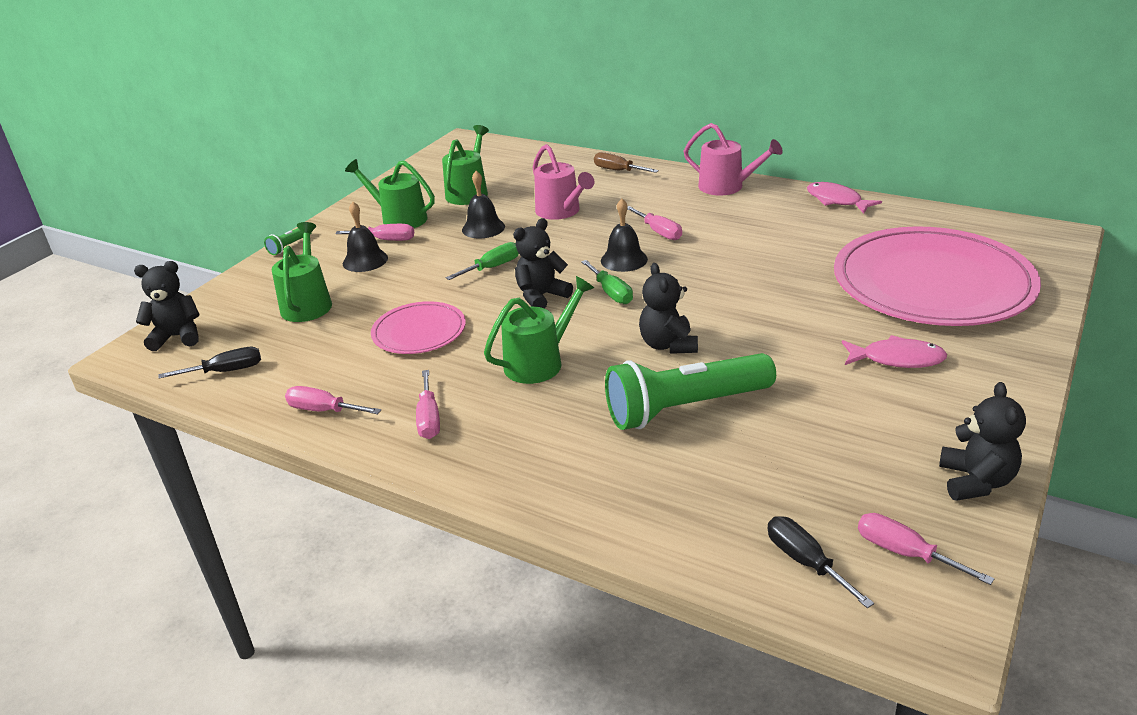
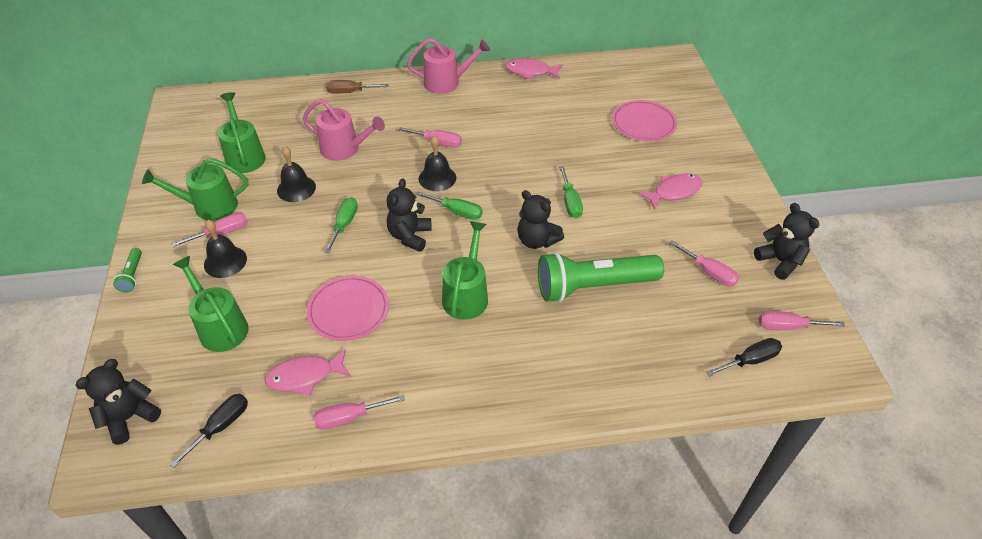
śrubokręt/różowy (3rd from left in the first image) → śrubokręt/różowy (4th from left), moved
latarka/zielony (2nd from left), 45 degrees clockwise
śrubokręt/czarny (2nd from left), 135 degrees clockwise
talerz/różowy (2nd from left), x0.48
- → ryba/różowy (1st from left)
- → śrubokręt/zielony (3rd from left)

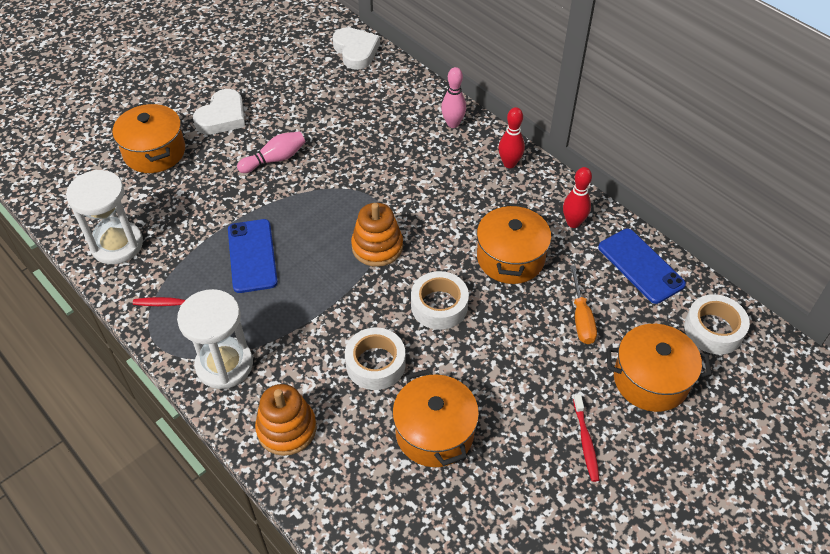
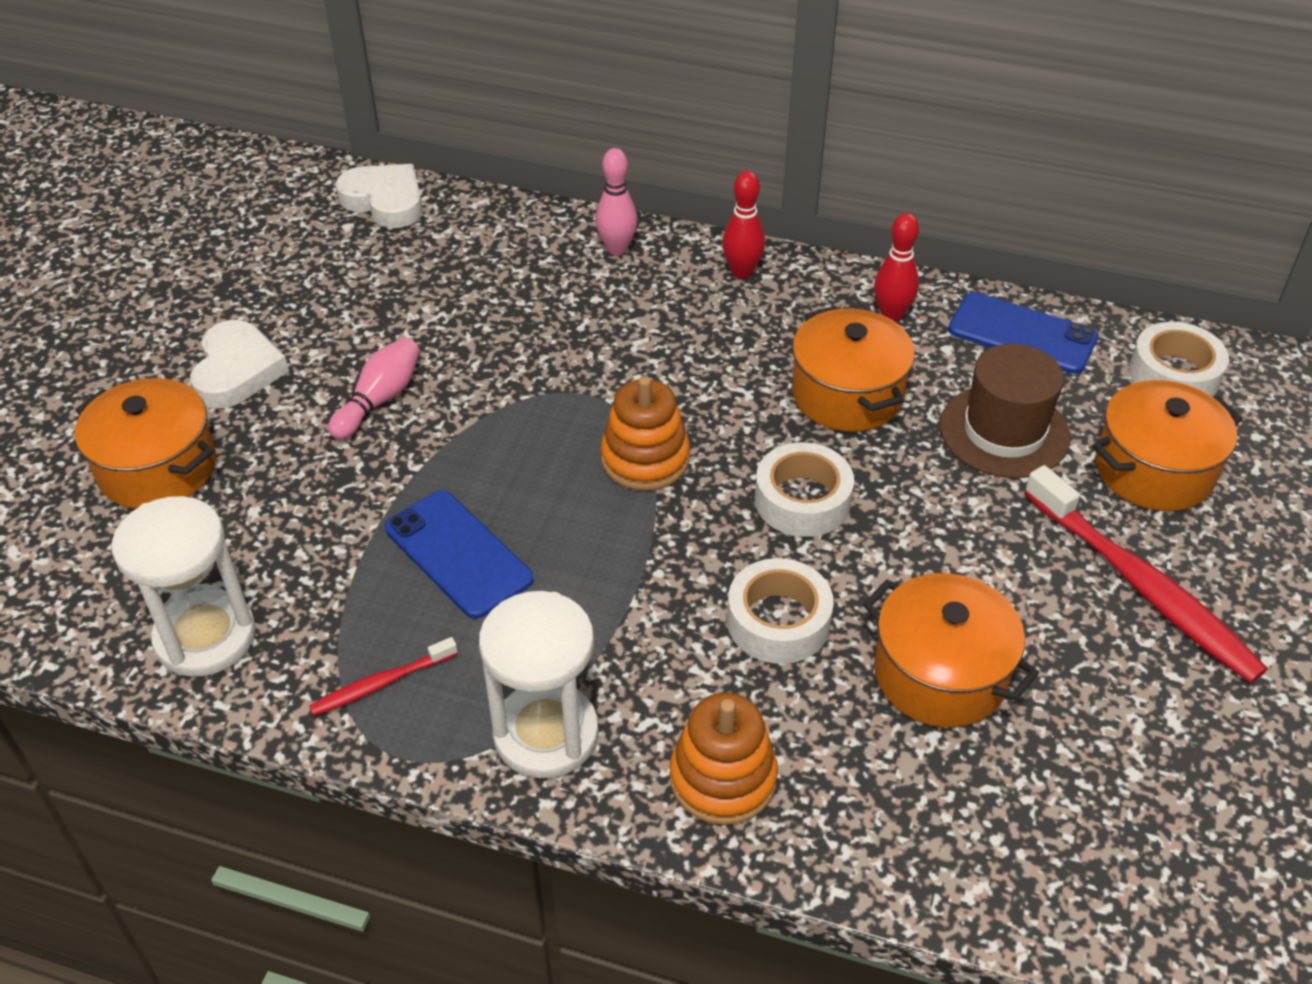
śrubokręt/pomarańczowy → kapelusz/brązowy
szczoteczka do zębów/czerwony (2nd from left), x2.04

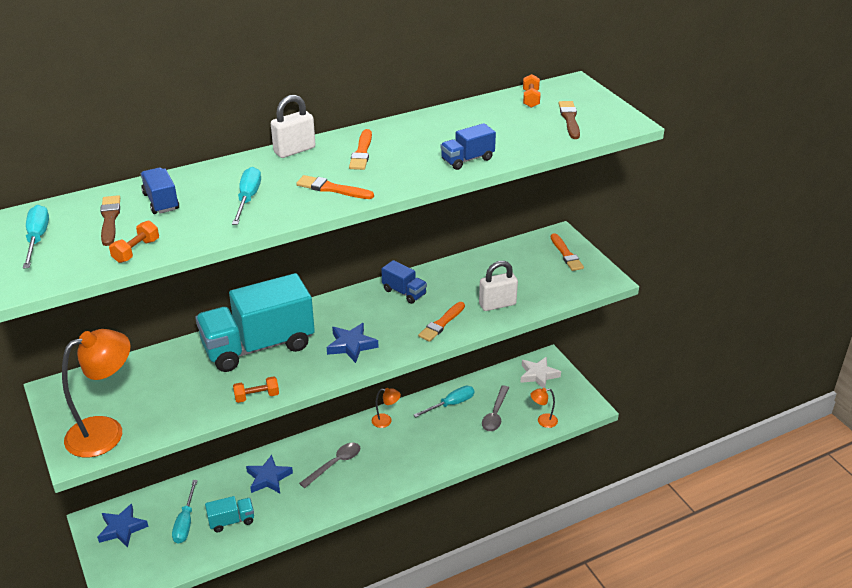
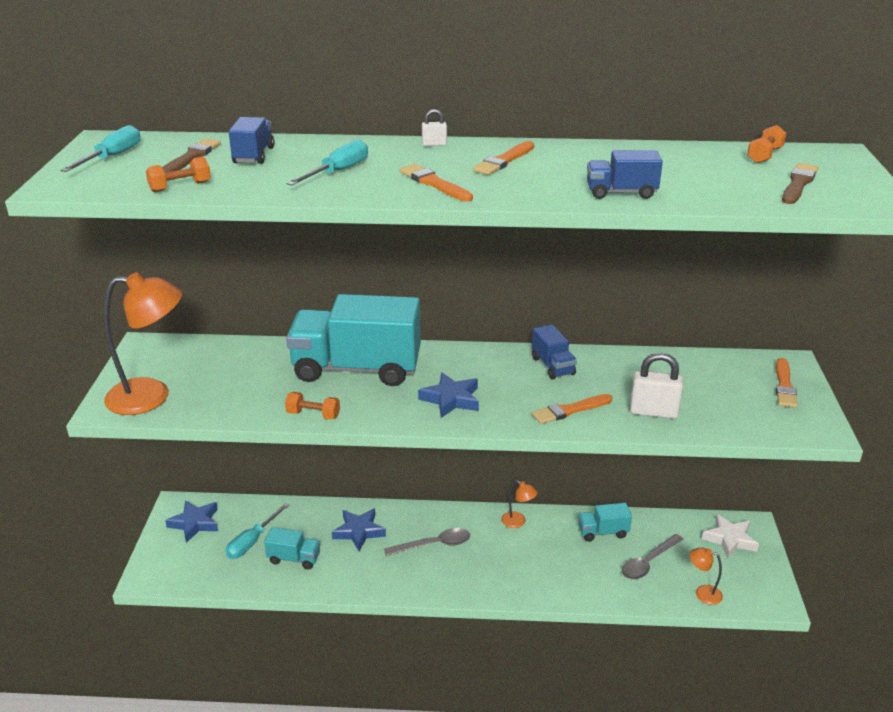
kłódka/biały (1st from left), x0.50
śrubokręt/turkusowy (4th from left) → ciężarówka/turkusowy (3rd from left)

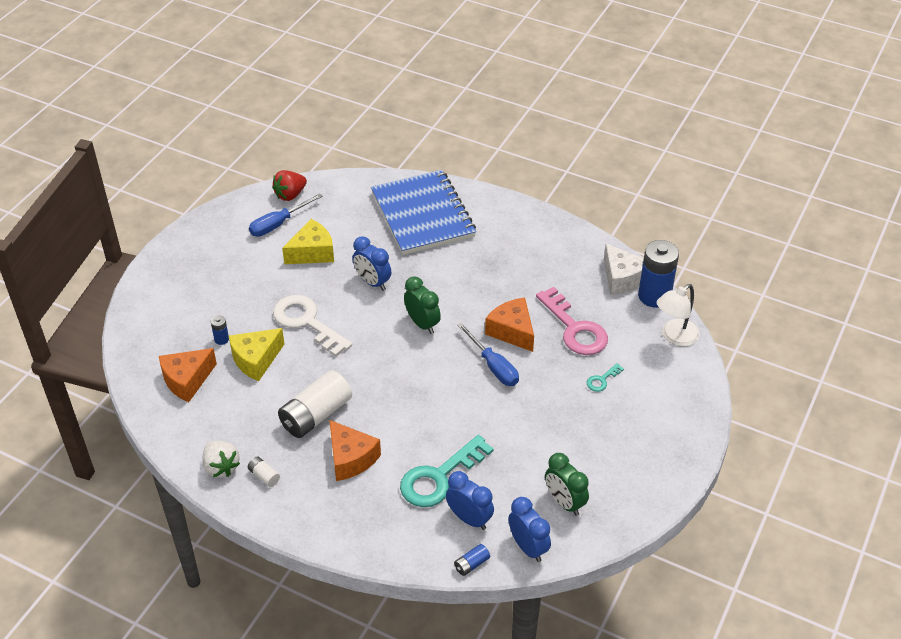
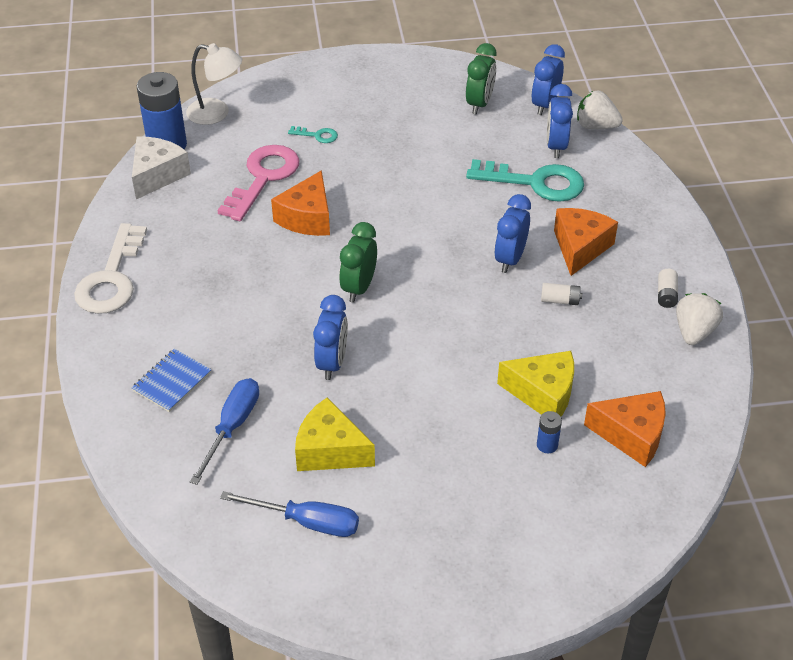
truskawka/czerwony → -
klucz/biały, moved
bateria/biały (2nd from left in the first image) → bateria/biały (1st from left), x0.44
zeszyt/niebieski, x0.42
bateria/niebieski (2nd from left) → truskawka/biały (1st from left)
śrubokręt/niebieski (2nd from left in the first image) → śrubokręt/niebieski (1st from left), moved
- → budzik/niebieski (2nd from left)

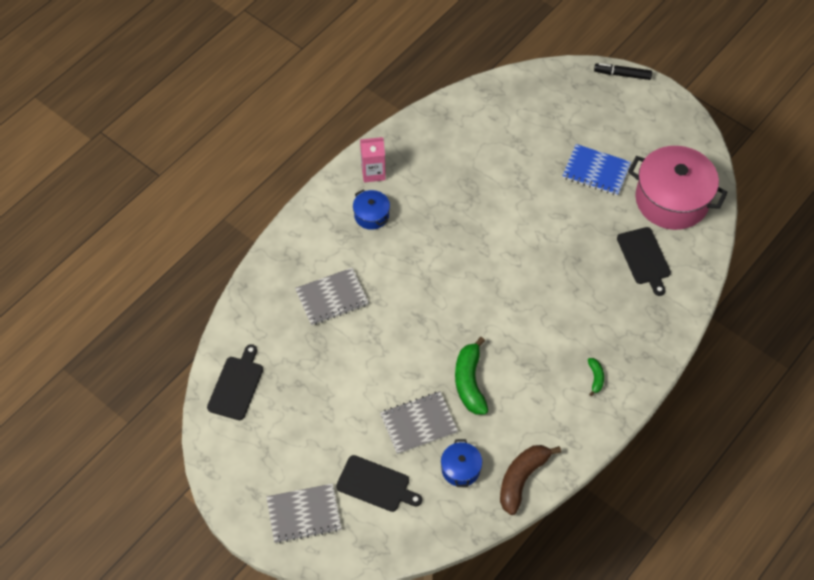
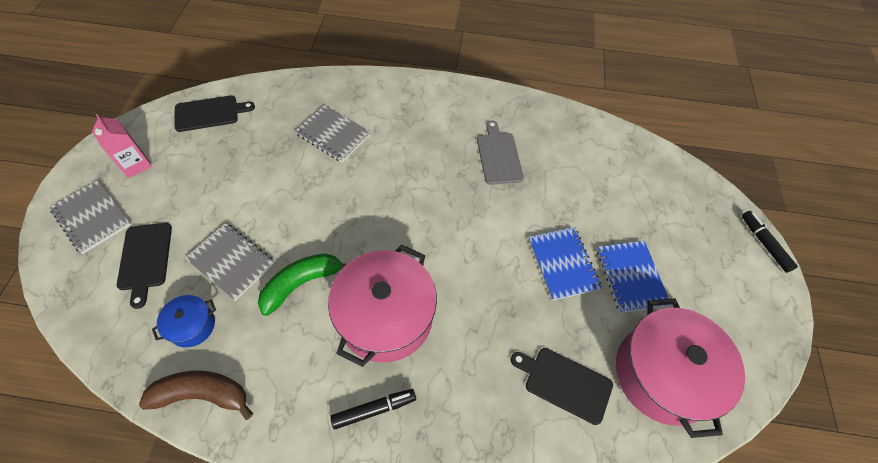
garnek/niebieski (1st from left) → -
karton mleka/różowy, moved
banan/zielony (2nd from left) → flamaster/czarny (1st from left)
deska do krojenia/czarny (3rd from left), 75 degrees clockwise
- → garnek/różowy (1st from left)
- → deska do krojenia/szary
- → zeszyt/niebieski (1st from left)

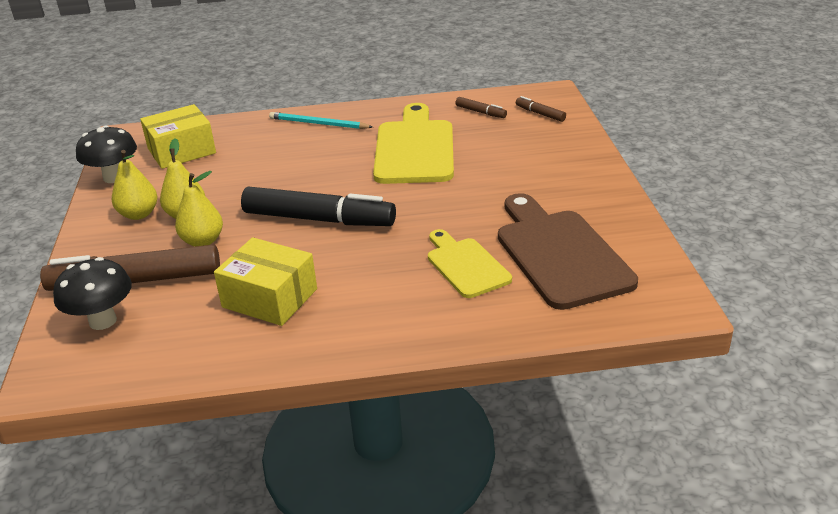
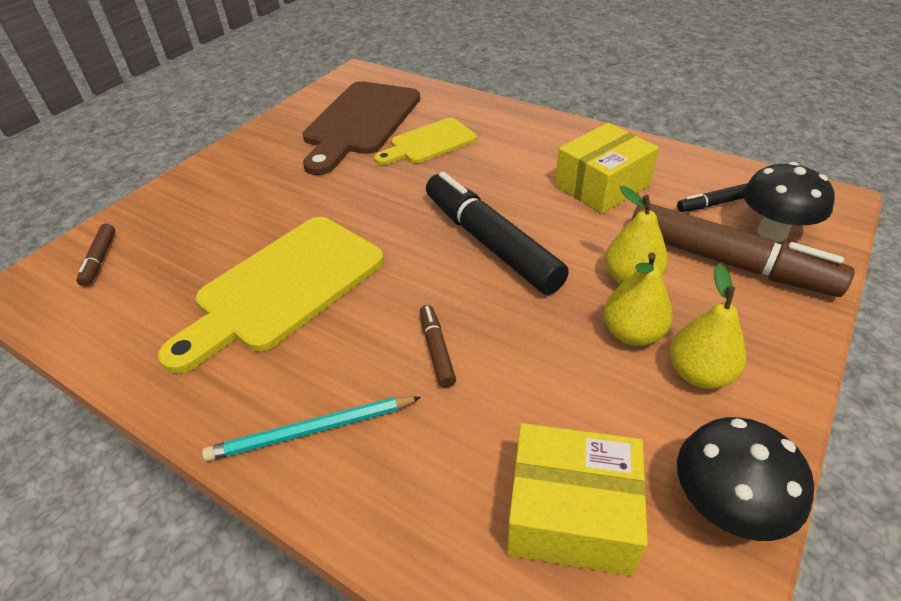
pudełko/żółty (2nd from left), 75 degrees clockwise
ołówek/turkusowy, 105 degrees clockwise
deska do krojenia/żółty (2nd from left), 45 degrees clockwise
flamaster/brązowy (2nd from left), moved
- → flamaster/czarny (2nd from left)

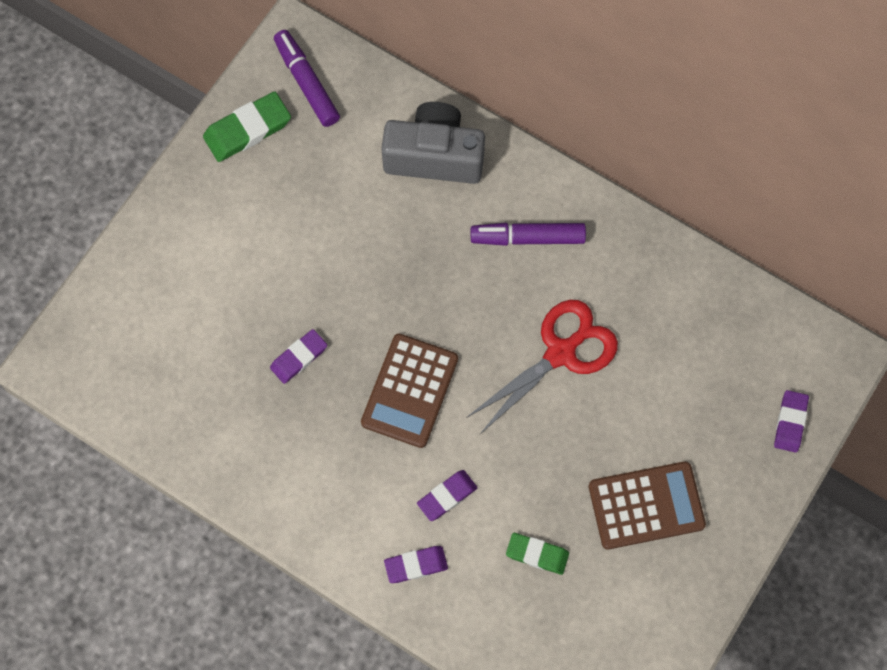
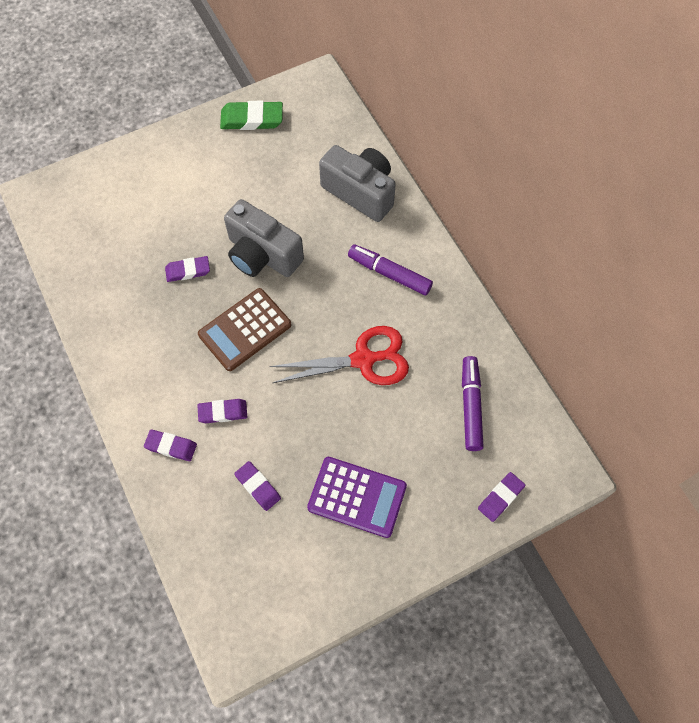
flamaster/fioletowy (1st from left in the first image) → flamaster/fioletowy (2nd from left), moved
gumka do mazania/zielony (2nd from left) → gumka do mazania/fioletowy (4th from left)
kalkulator/brązowy (2nd from left) → kalkulator/fioletowy
- → aparat fotograficzny/szary (1st from left)

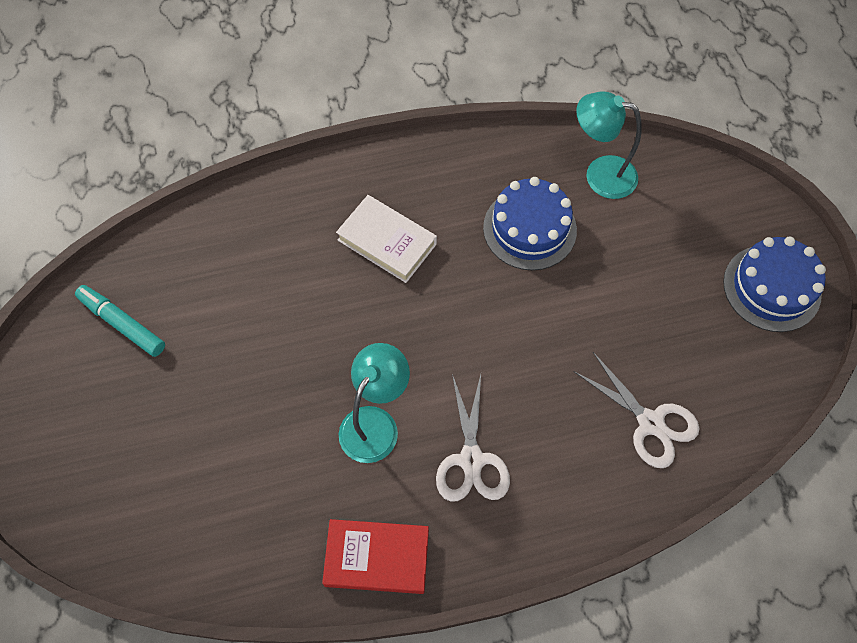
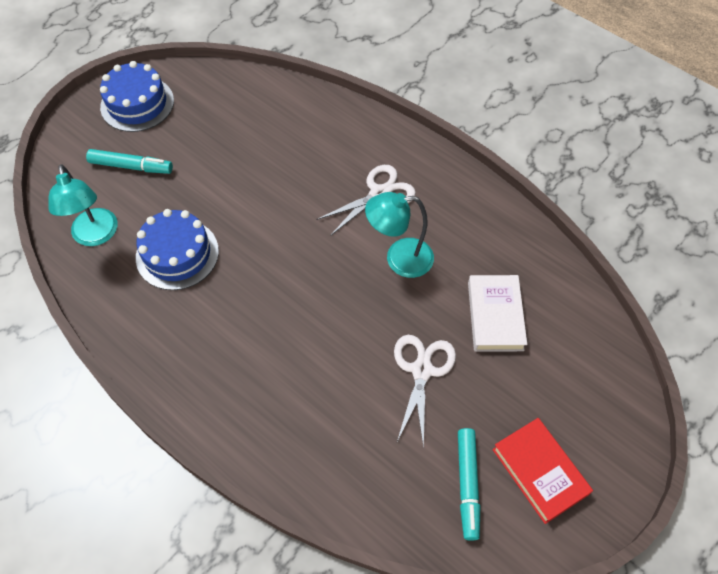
książka/czerwony, moved
książka/biały, moved
nożyczki/biały (2nd from left), moved
- → flamaster/turkusowy (1st from left)

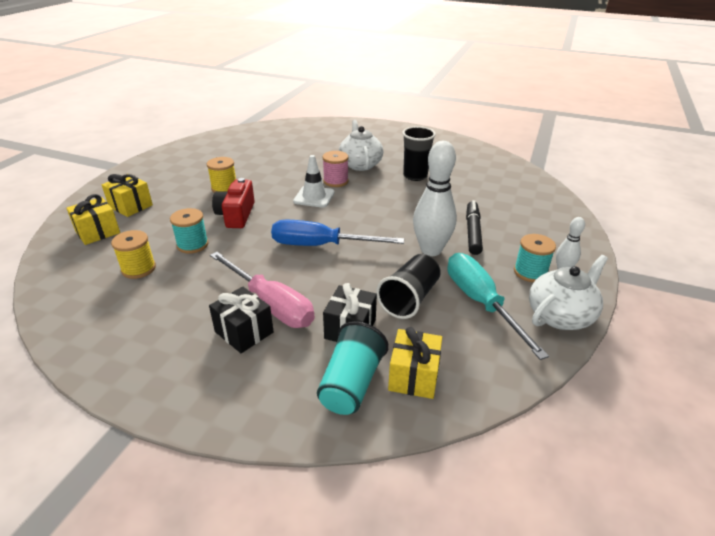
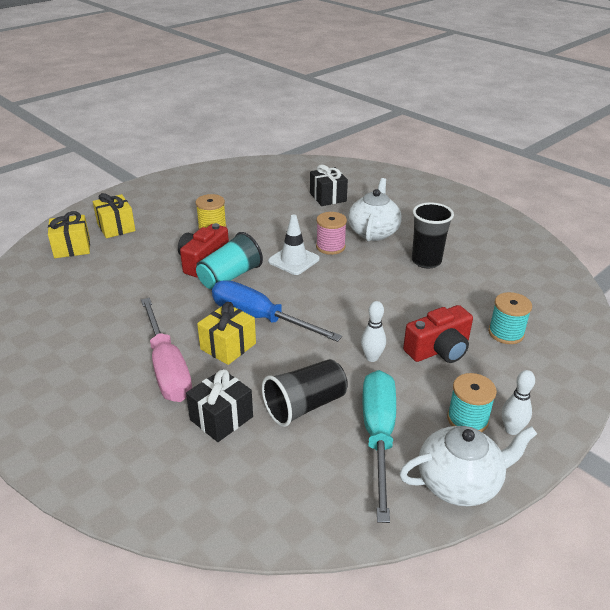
szpulka/żółty (1st from left) → -
szpulka/turkusowy (1st from left in the first image) → szpulka/turkusowy (2nd from left), moved
prezent/czarny (1st from left in the first image) → prezent/czarny (2nd from left), moved
szklanka/turkusowy, moved
prezent/żółty (3rd from left), moved
kręgiel/biały (1st from left), x0.51
flamaster/czarny → aparat fotograficzny/czerwony (2nd from left)

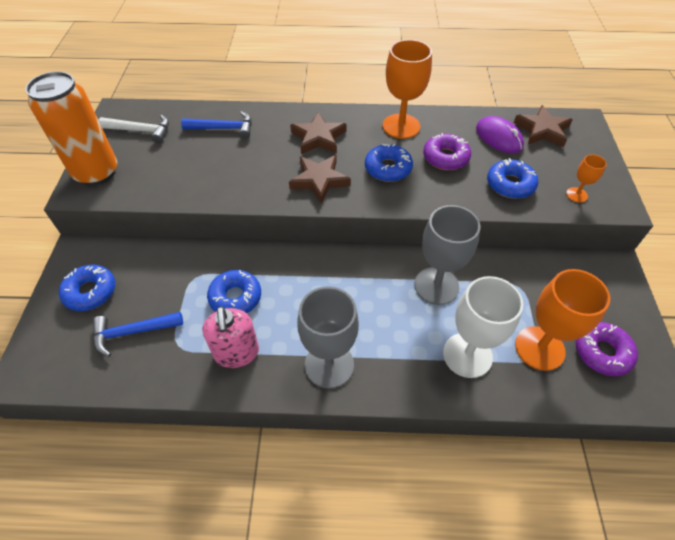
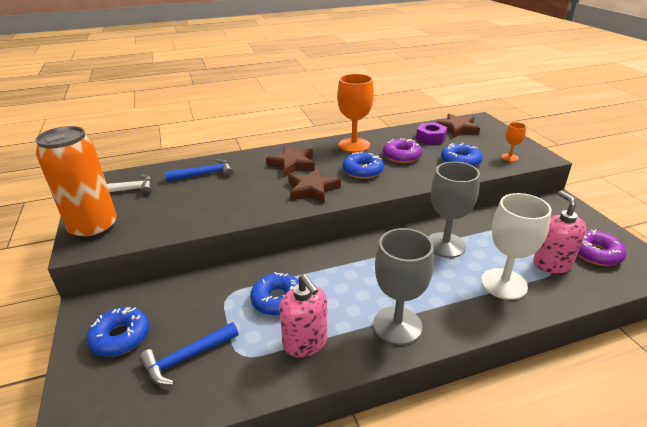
myszka/fioletowy → nakrętka/fioletowy
kielich/pomarańczowy (2nd from left) → dozownik mydła/różowy (2nd from left)

